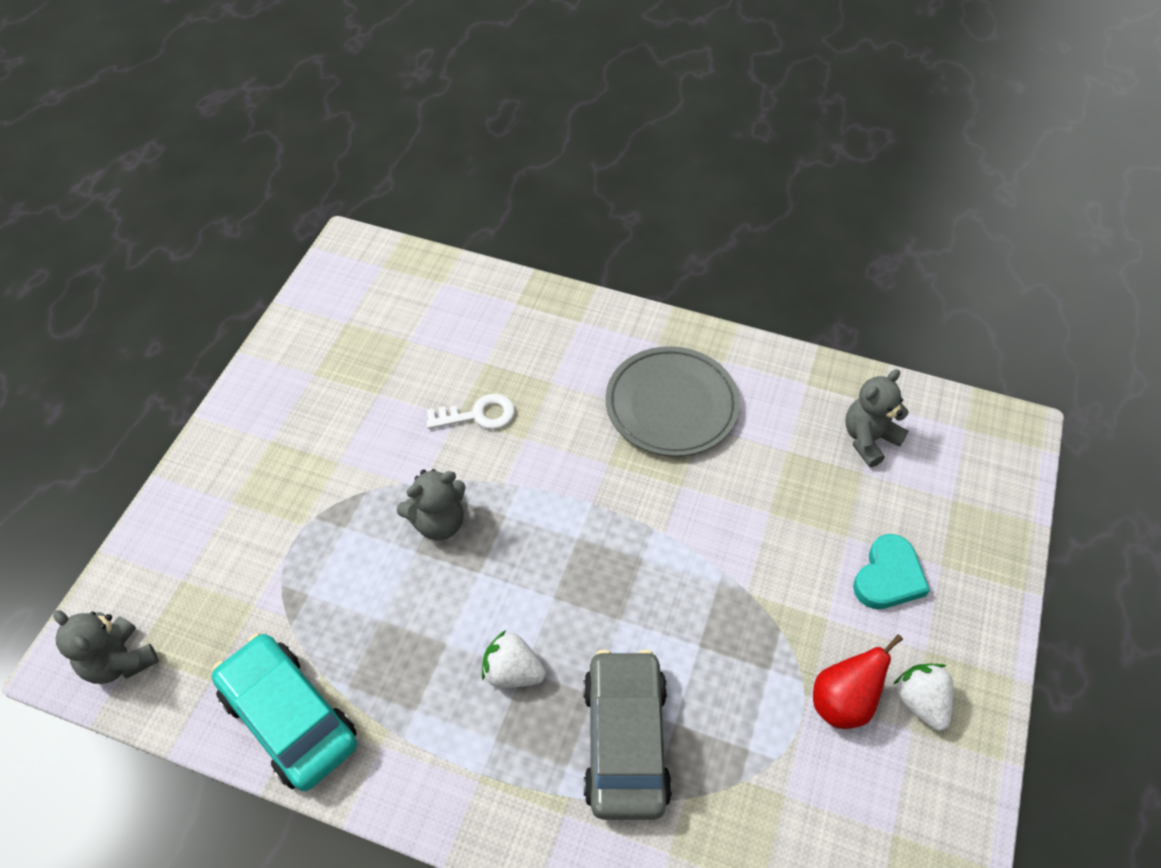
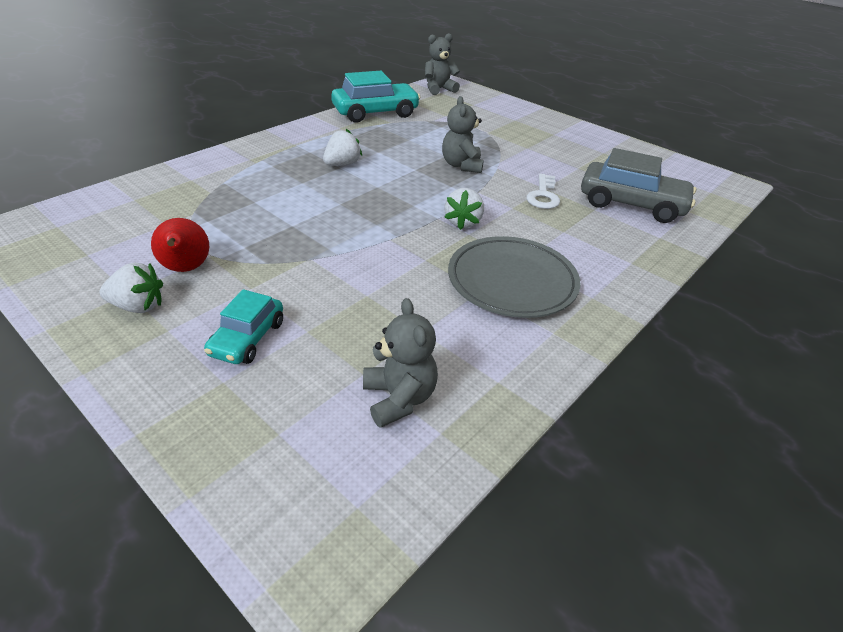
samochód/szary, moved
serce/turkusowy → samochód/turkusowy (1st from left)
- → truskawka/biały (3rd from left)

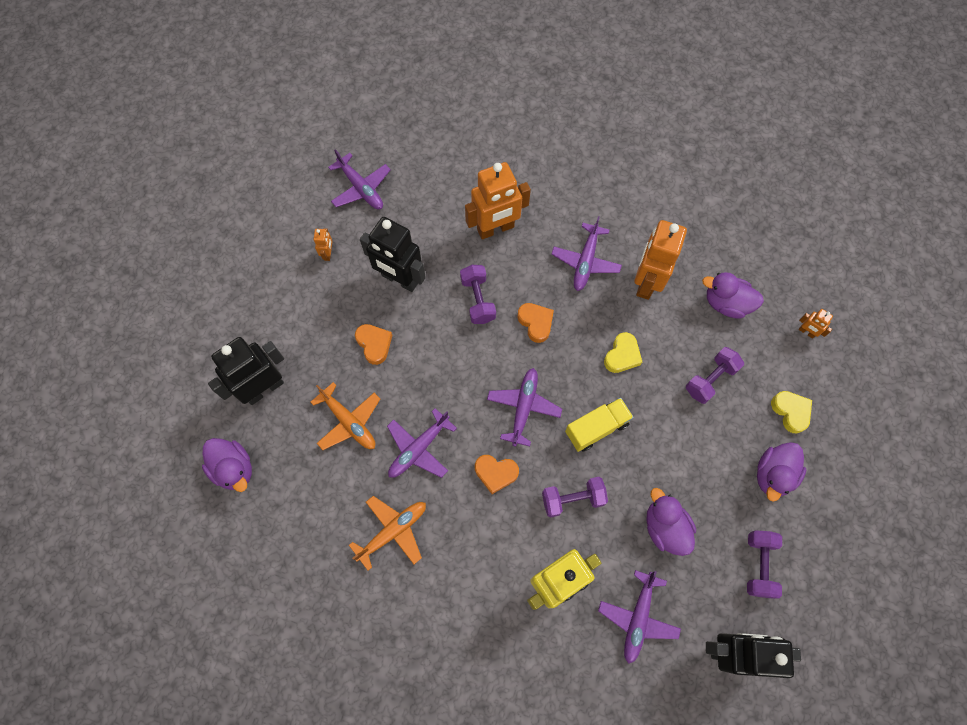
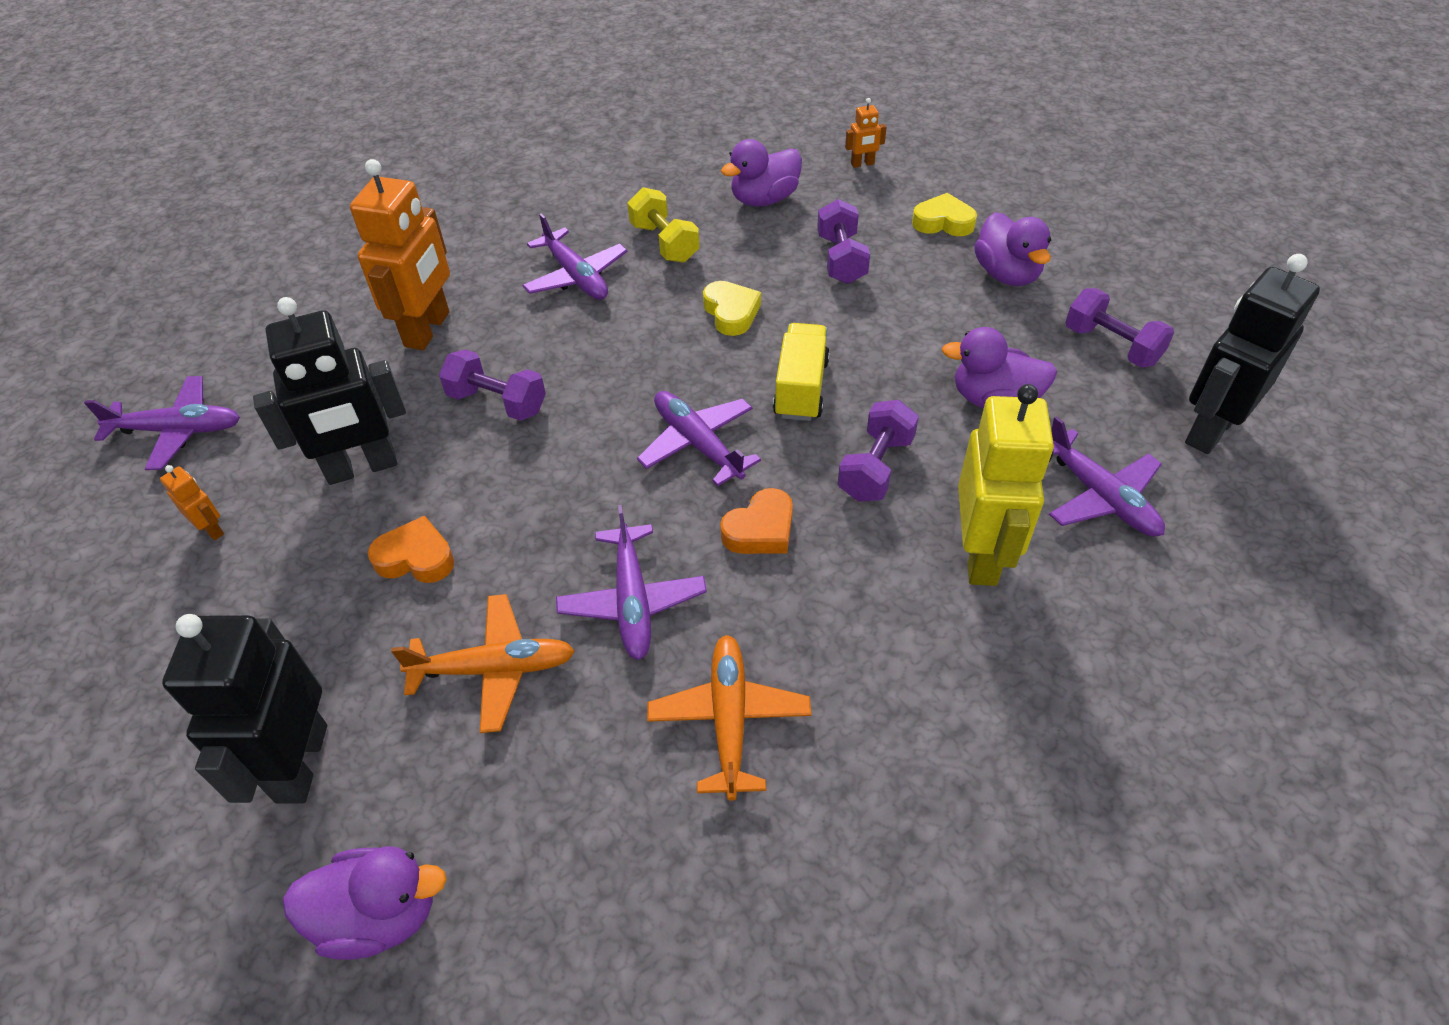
serce/pomarańczowy (3rd from left) → -
robot/pomarańczowy (3rd from left) → hantel/żółty

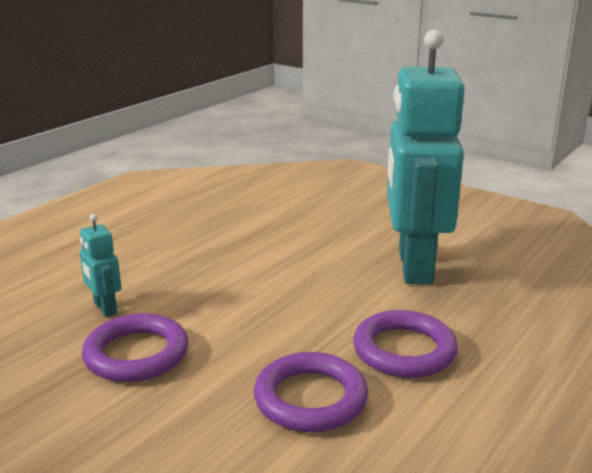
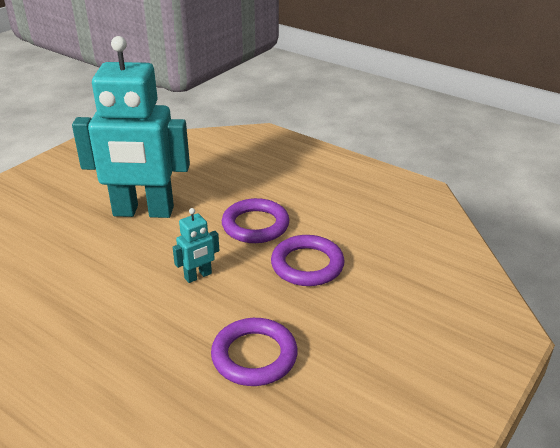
robot/turkusowy (1st from left in the first image) → robot/turkusowy (2nd from left), moved

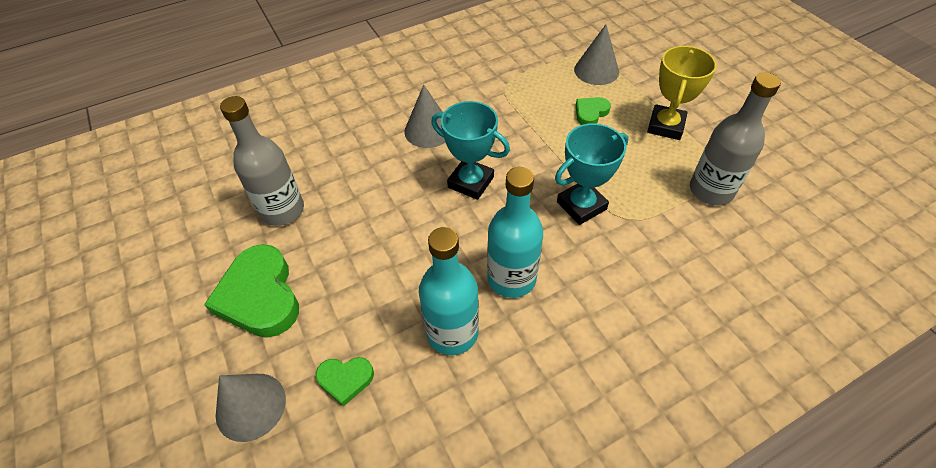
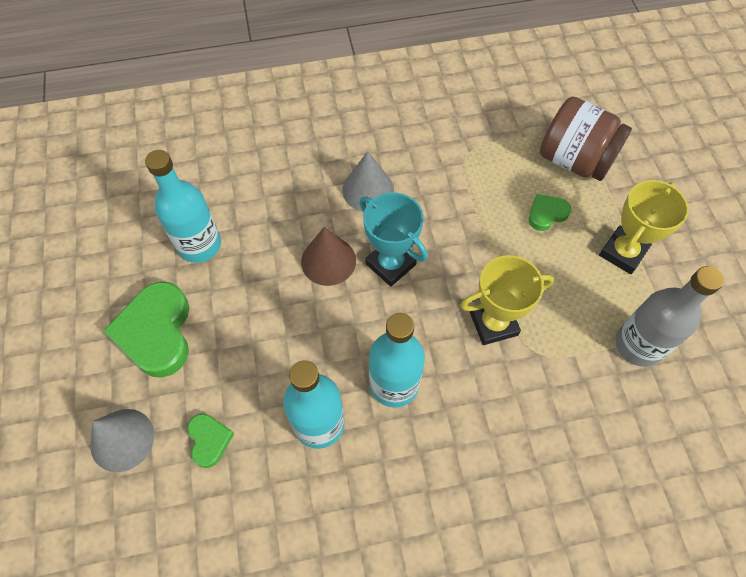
butelka/szary (1st from left) → butelka/turkusowy (1st from left)
serce/zielony (2nd from left), 120 degrees counterclockwise
puchar/turkusowy (2nd from left) → puchar/żółty (1st from left)
stożek/szary (3rd from left) → słoik/brązowy
- → stożek/brązowy

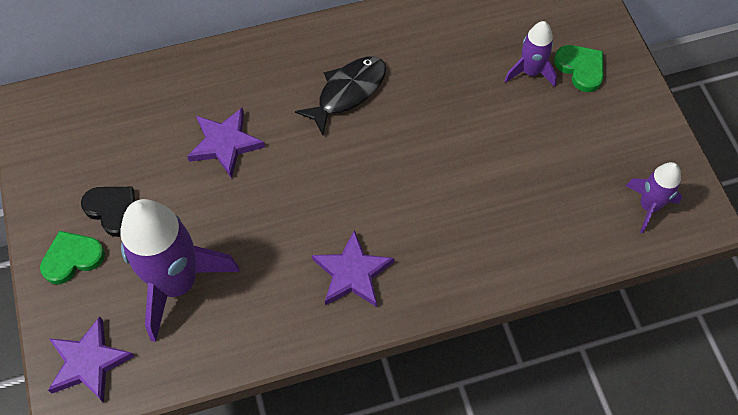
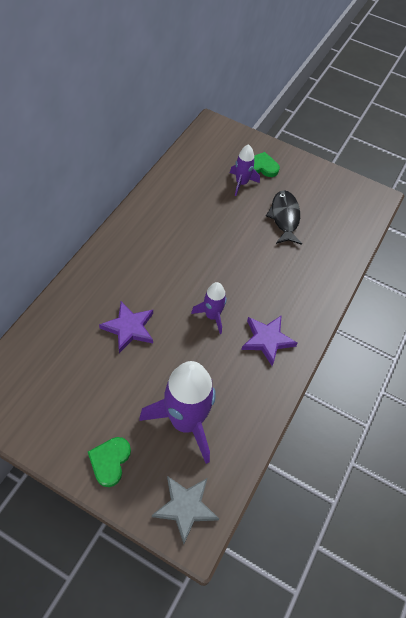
gwiazda/fioletowy (1st from left) → gwiazda/szary
serce/czarny → -
ryba/czarny, moved
rakieta/fioletowy (3rd from left in the first image) → rakieta/fioletowy (2nd from left), moved

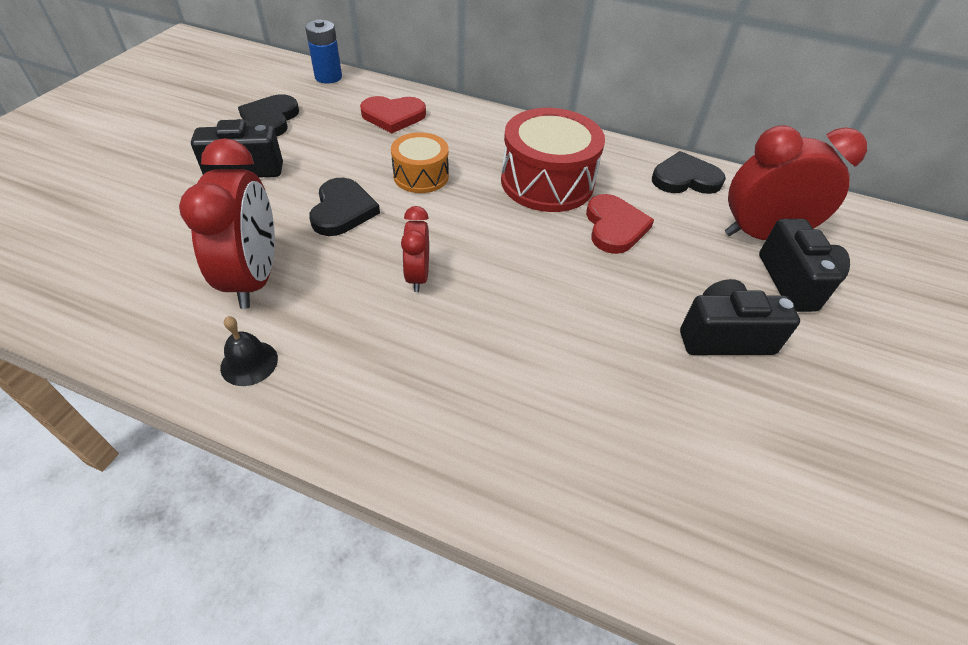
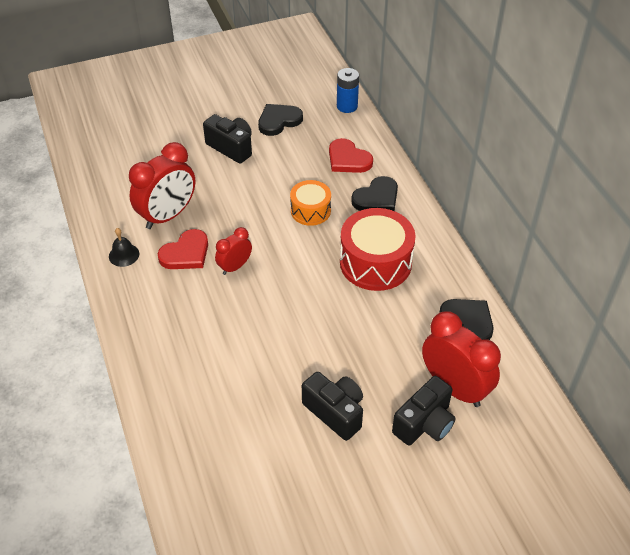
serce/czarny (2nd from left), moved
serce/czerwony (2nd from left in the first image) → serce/czerwony (1st from left), moved

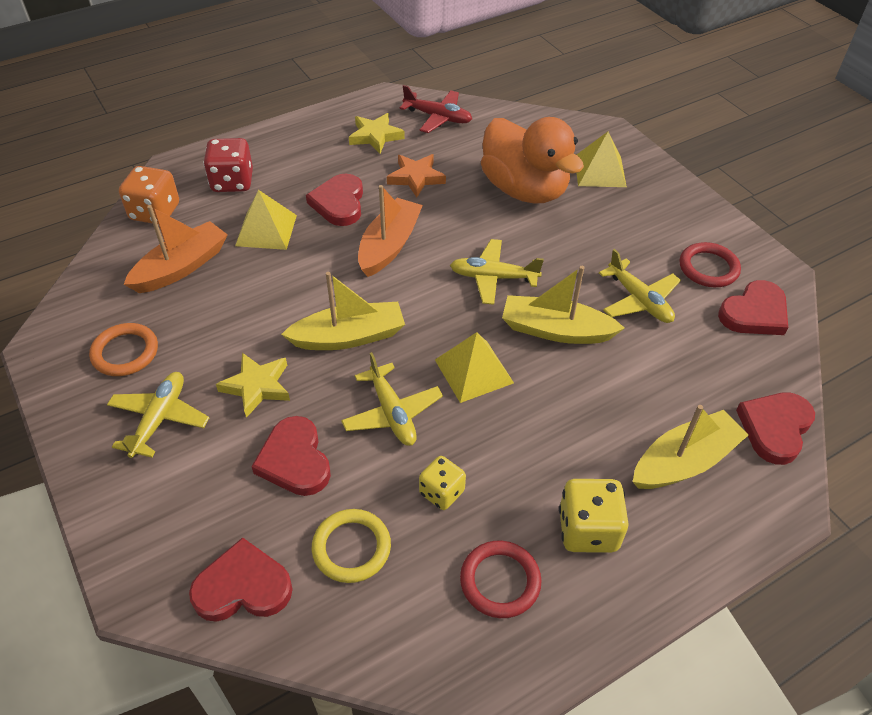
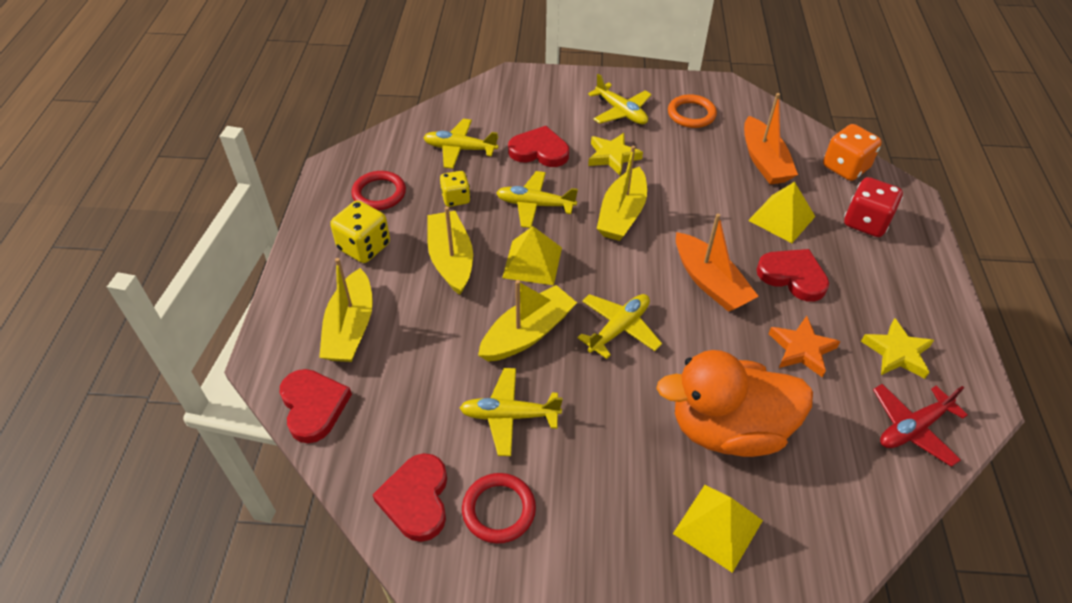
serce/czerwony (1st from left) → -
pierścień/żółty → samolot/żółty (1st from left)
- → łódka/żółty (2nd from left)

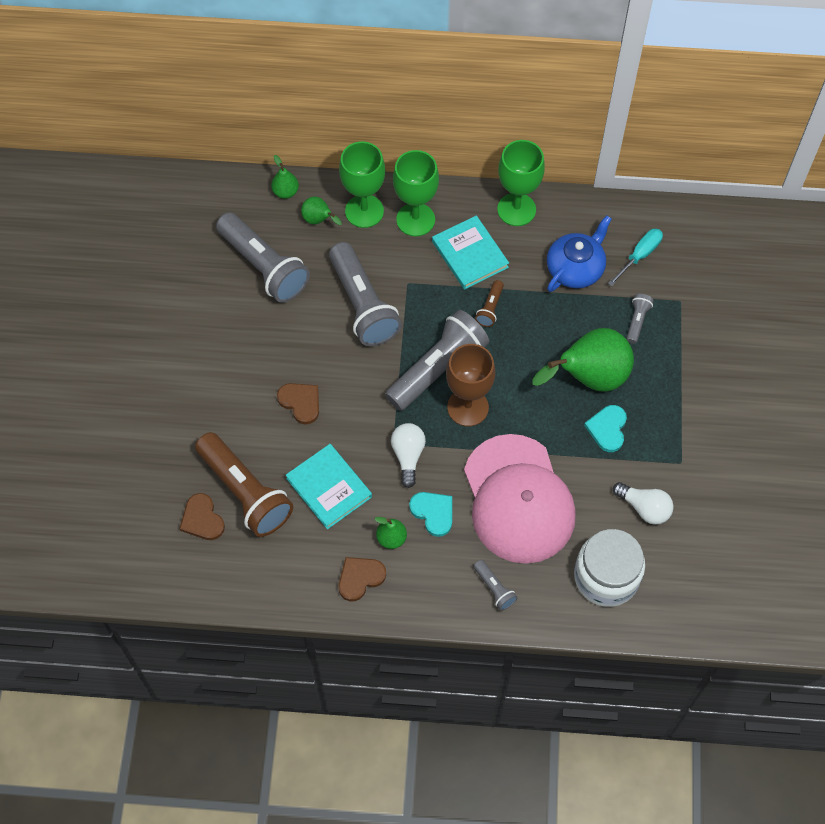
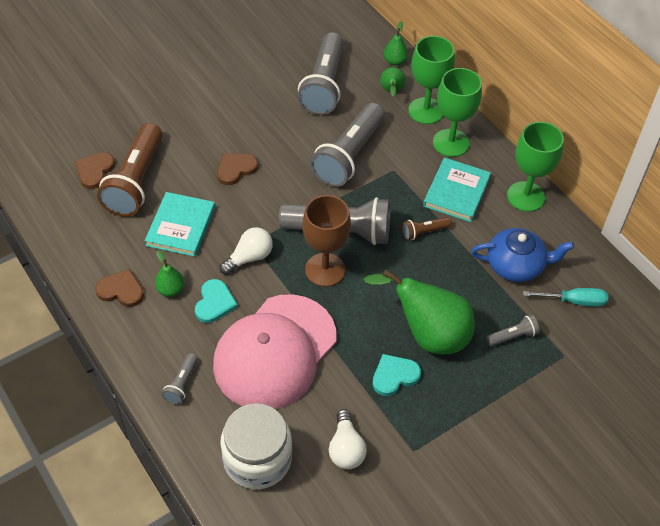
serce/brązowy (2nd from left in the first image) → serce/brązowy (3rd from left), 135 degrees counterclockwise

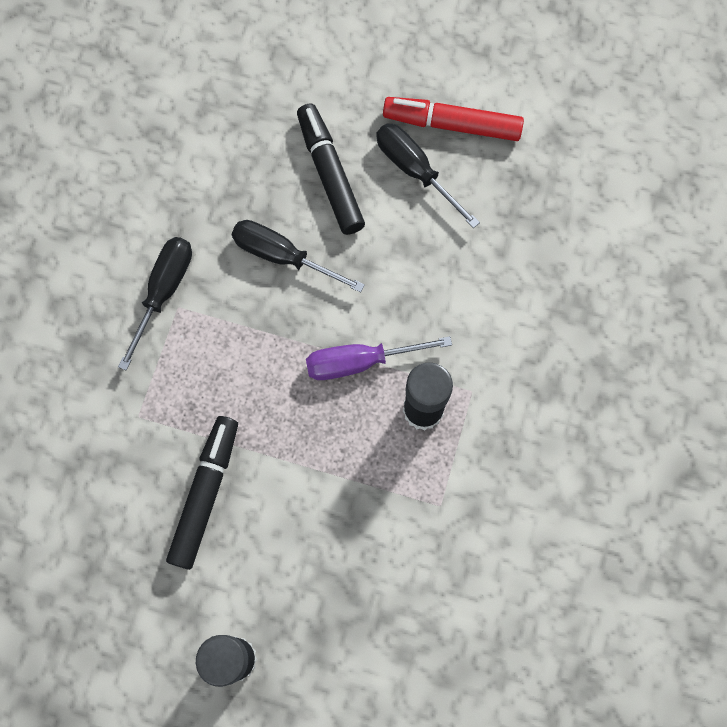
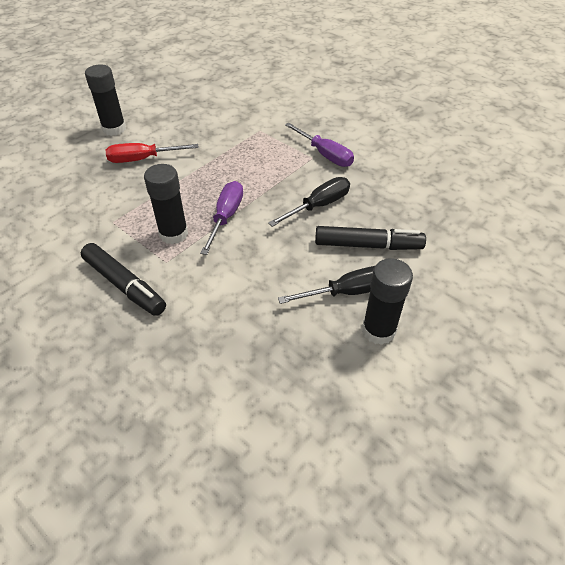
śrubokręt/czarny (1st from left) → śrubokręt/fioletowy (2nd from left)
flamaster/czarny (1st from left), moved
flamaster/czerwony → klej w sztyfcie/czarny (3rd from left)
- → śrubokręt/czerwony

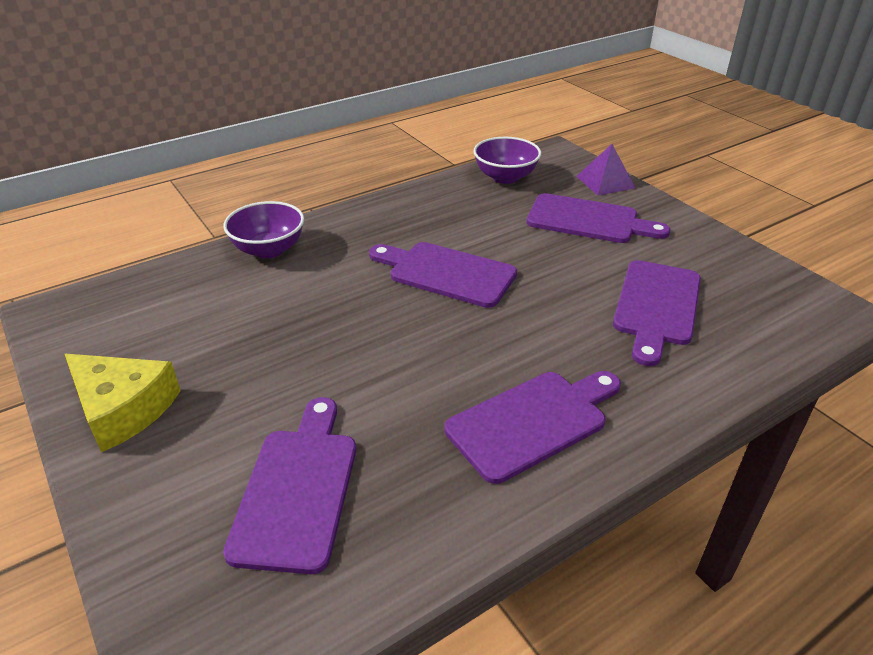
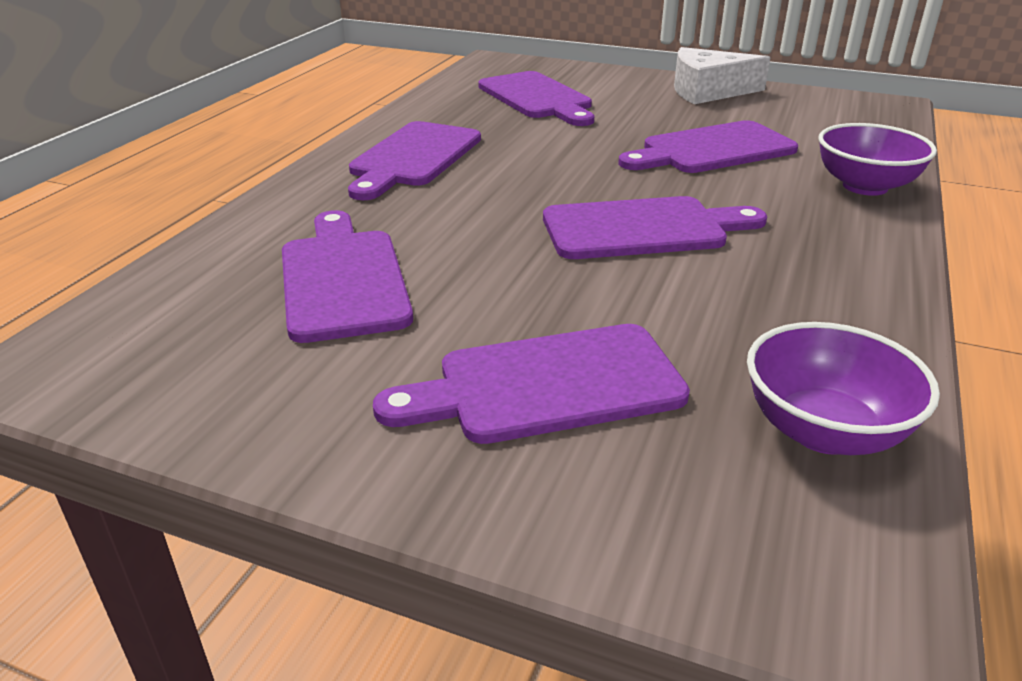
ser/żółty → ser/biały
piramida/fioletowy → -
- → deska do krojenia/fioletowy (6th from left)

